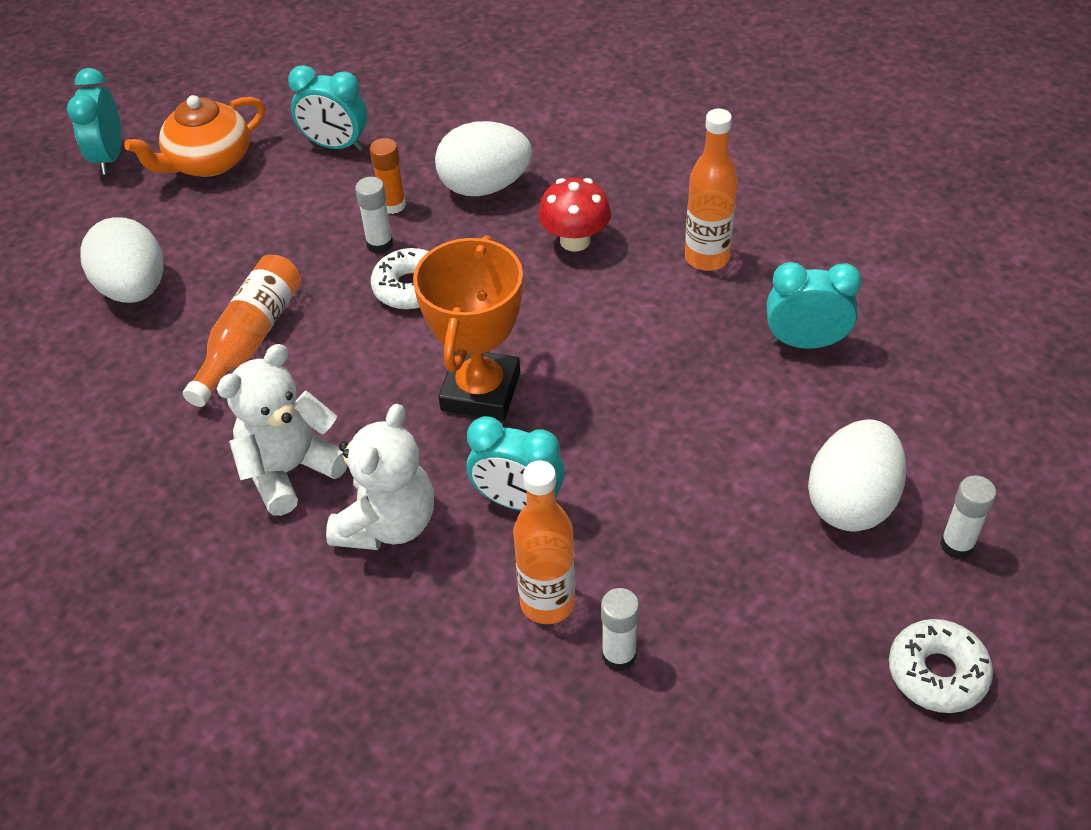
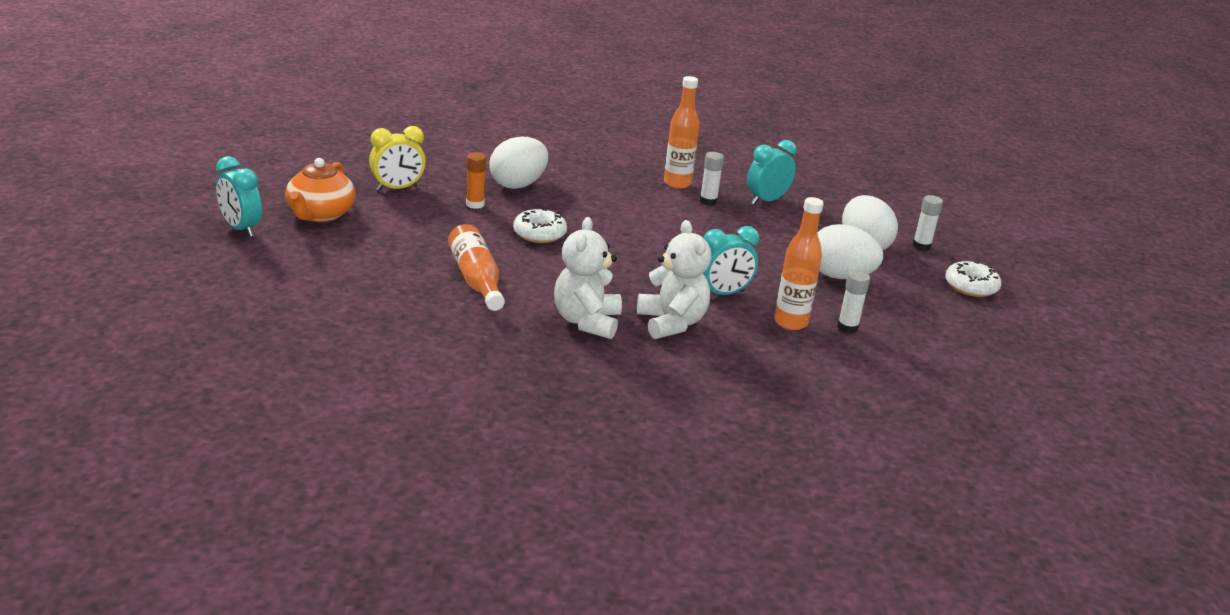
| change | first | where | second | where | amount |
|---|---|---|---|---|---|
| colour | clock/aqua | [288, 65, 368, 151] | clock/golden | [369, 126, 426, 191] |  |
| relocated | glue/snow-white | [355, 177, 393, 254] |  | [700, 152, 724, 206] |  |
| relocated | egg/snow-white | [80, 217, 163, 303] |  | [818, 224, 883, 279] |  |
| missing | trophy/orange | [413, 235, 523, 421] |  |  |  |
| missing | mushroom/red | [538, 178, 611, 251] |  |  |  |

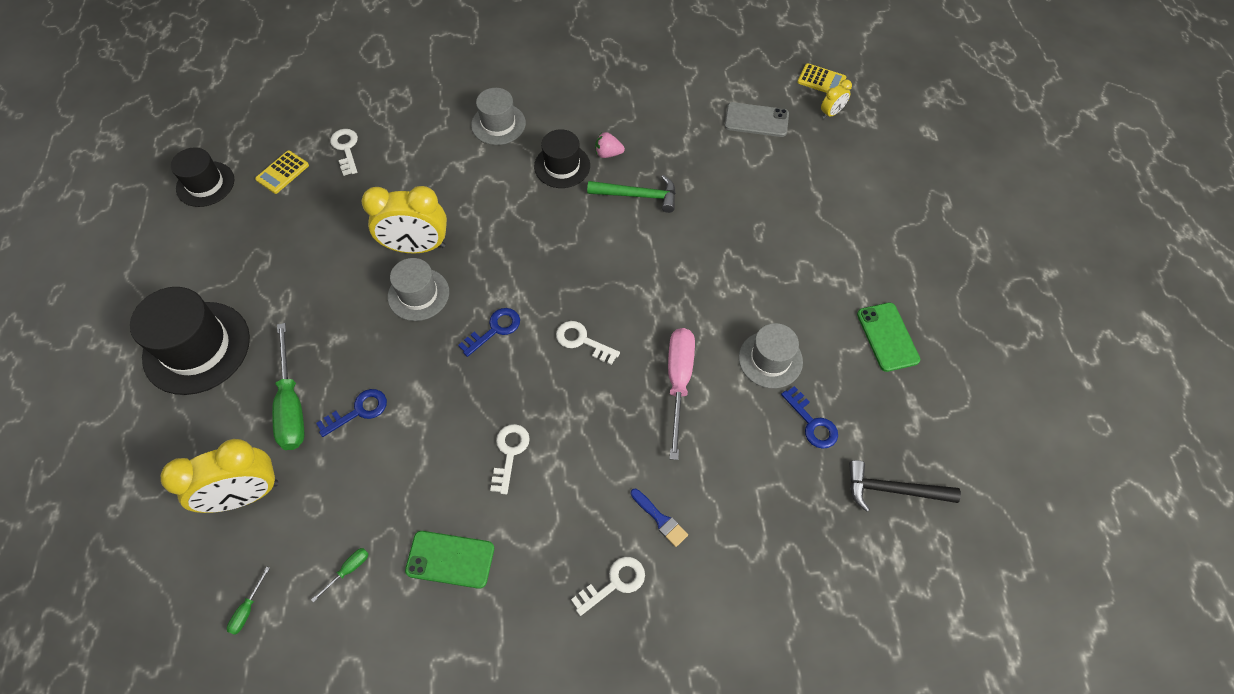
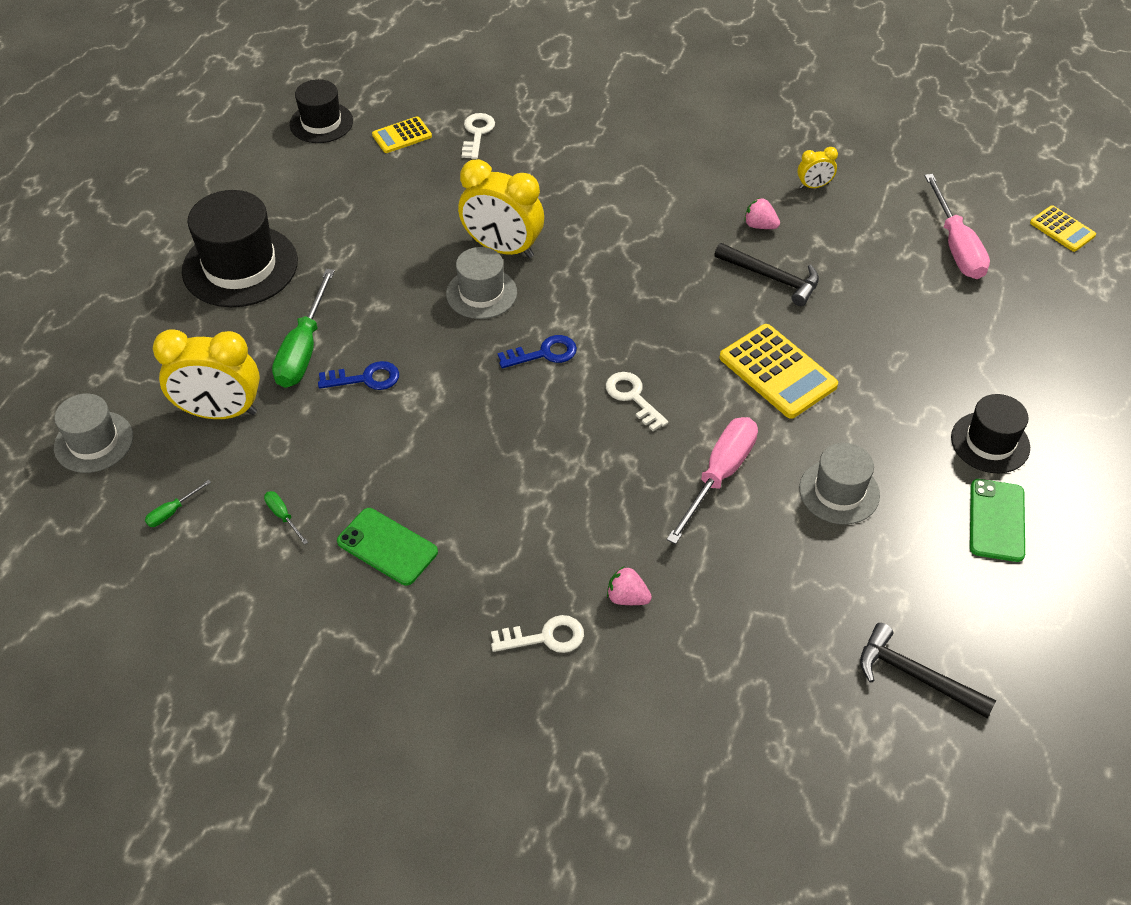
| change | first | where | second | where | amount |
|---|---|---|---|---|---|
| relocated | tall hat/ash-grey | [471, 88, 526, 145] |  | [54, 393, 133, 473] |  |
| spun | flat screwdriver/emerald | [311, 548, 369, 603] |  | [264, 491, 308, 545] | 105 degrees counterclockwise |
| exchanged | paint brush/blue | [631, 489, 688, 547] | berry/rose-pink | [607, 567, 652, 605] |  |
| colour | carpenter's hammer/emerald | [587, 175, 676, 213] | carpenter's hammer/jet-black | [714, 243, 819, 306] |  |
| appeared |  |  | calculator/golden | [719, 324, 838, 419] |  |
| relocated | clock/golden | [821, 79, 852, 119] |  | [797, 147, 838, 189] |  |
| exchanged | phone/ash-grey | [725, 102, 789, 137] | flat screwdriver/rose-pink | [924, 174, 990, 279] |  |
| relocated | tall hat/jet-black | [534, 129, 590, 188] |  | [951, 394, 1030, 473] |  |
| missing | door key/snow-white | [490, 424, 530, 494] |  |  |  |
| missing | door key/blue | [781, 386, 838, 449] |  |  |  |

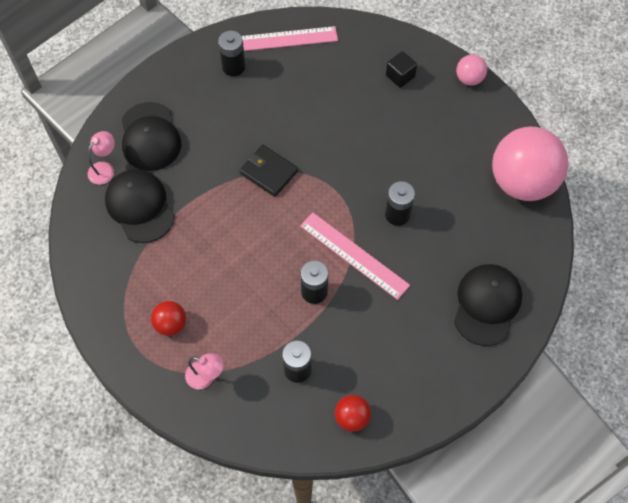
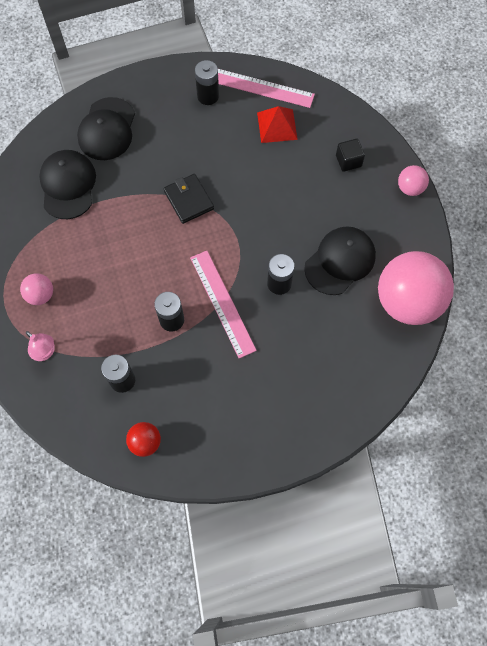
| change | first | where | second | where | amount |
|---|---|---|---|---|---|
| colour | sphere/red | [151, 301, 186, 336] | sphere/rose-pink | [20, 273, 53, 305] |  |
| appeared |  |  | solid pyramid/red | [257, 106, 298, 143] |  |
| relocated | baseball cap/jet-black | [454, 264, 522, 346] |  | [304, 226, 376, 295] |  |
| missing | desk lamp/rose-pink | [88, 131, 115, 185] |  |  |  |

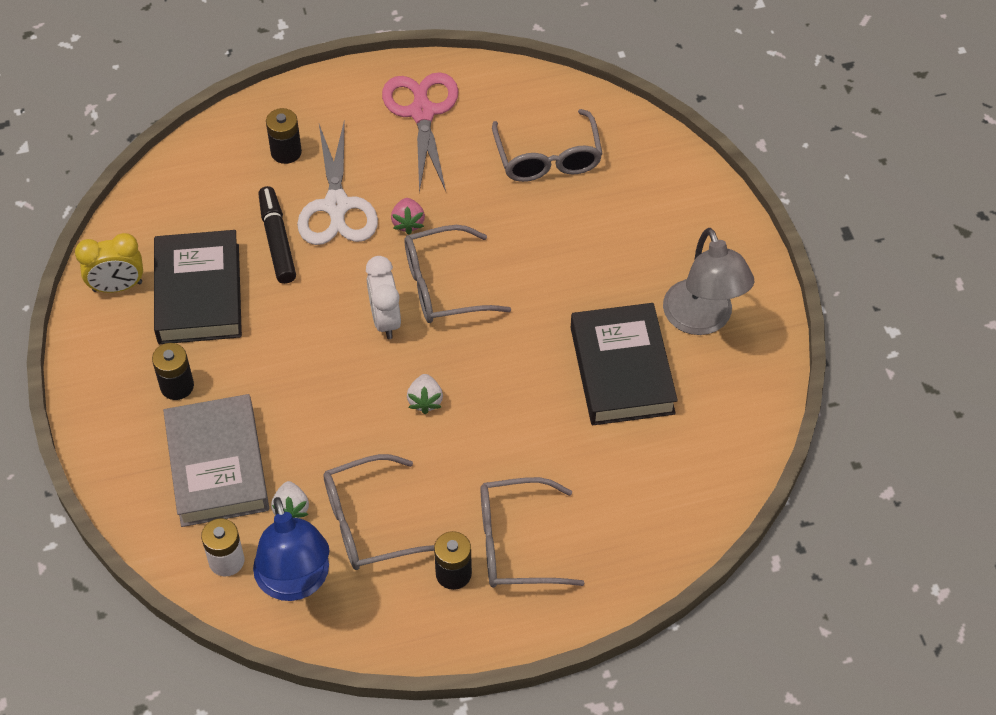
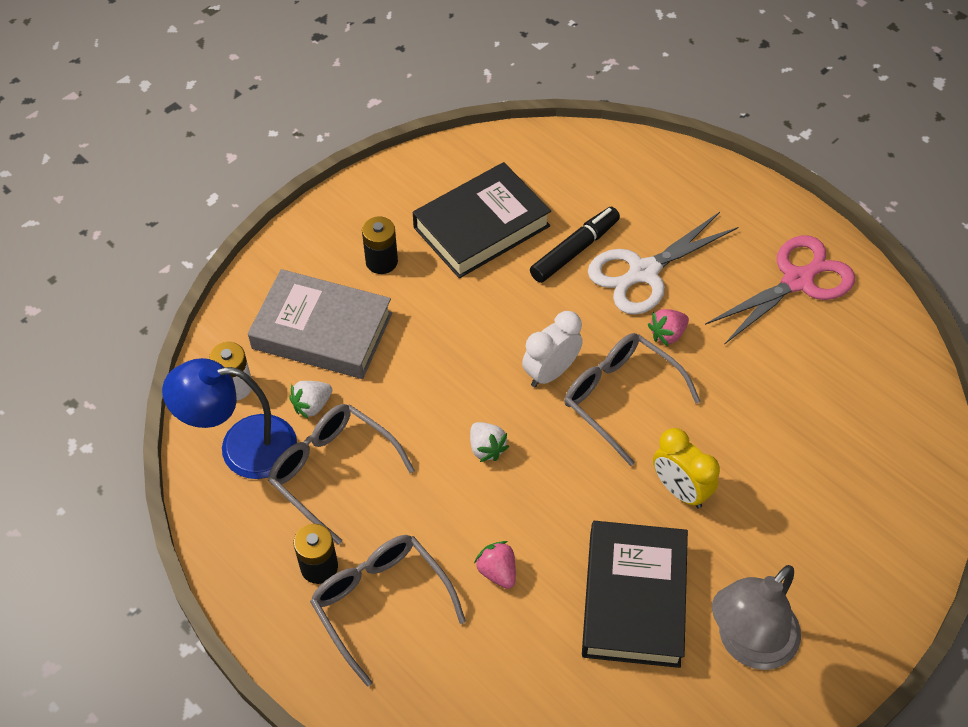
| change | first | where | second | where | amount |
|---|---|---|---|---|---|
| spun | desk lamp/blue | [253, 497, 330, 601] |  | [162, 358, 297, 479] | 45 degrees clockwise |
| spun | hardback/ash-grey | [163, 394, 269, 527] |  | [248, 269, 392, 379] | 60 degrees clockwise |
| spun | berry/snow-white | [407, 374, 443, 415] |  | [470, 422, 509, 462] | 90 degrees counterclockwise |
| appeared |  |  | berry/rose-pink | [474, 541, 516, 589] |  |
| spun | hardback/jet-black | [571, 303, 678, 425] |  | [582, 521, 688, 668] | 45 degrees counterclockwise |
| relocated | clock/golden | [75, 233, 143, 293] |  | [653, 428, 720, 508] |  |
| missing | AA battery/jet-black | [266, 108, 302, 164] |  |  |  |
| missing | eyeglasses/ash-grey | [492, 109, 603, 182] |  |  |  |

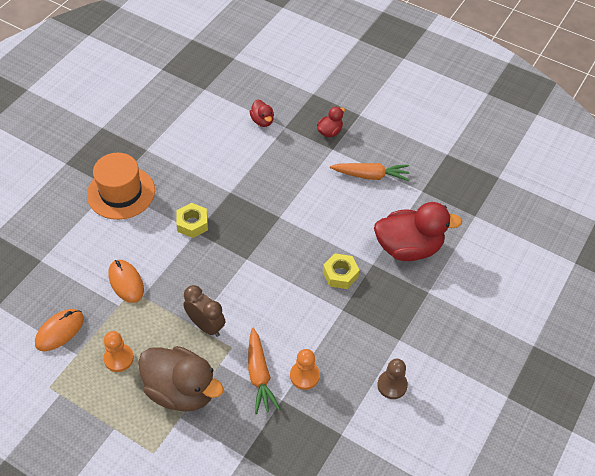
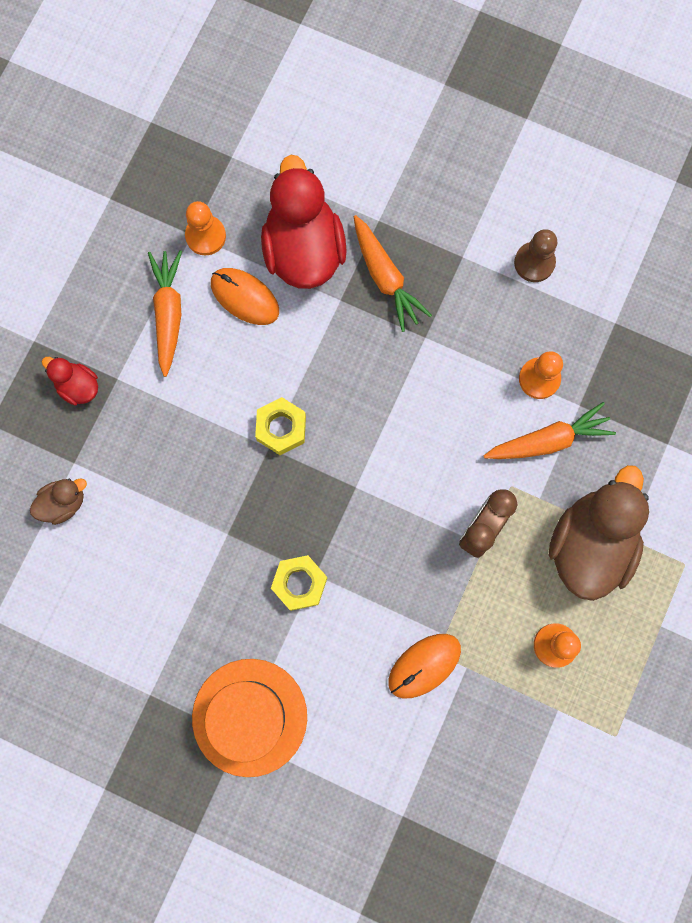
| change | first | where | second | where | amount |
|---|---|---|---|---|---|
| colour | duck/red | [250, 99, 274, 127] | duck/russet | [30, 478, 87, 525] |  |
| appeared |  |  | pawn/orange | [185, 201, 226, 256] |  |
| relocated | PC mouse/orange | [35, 309, 84, 351] |  | [211, 268, 279, 325] |  |
| relocated | hexagon nut/golden | [323, 253, 359, 289] |  | [255, 397, 306, 455] |  |
| appeared |  |  | carrot/orange | [354, 215, 432, 332] |  |

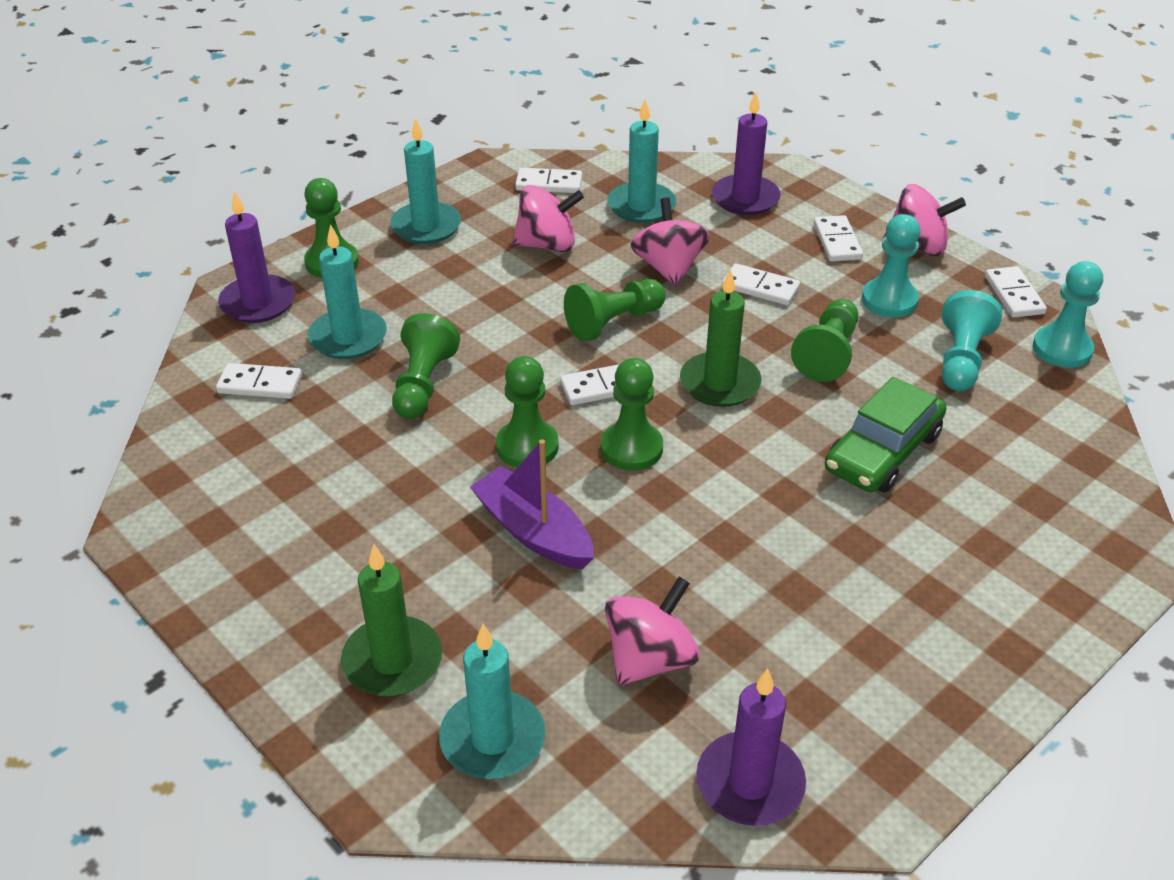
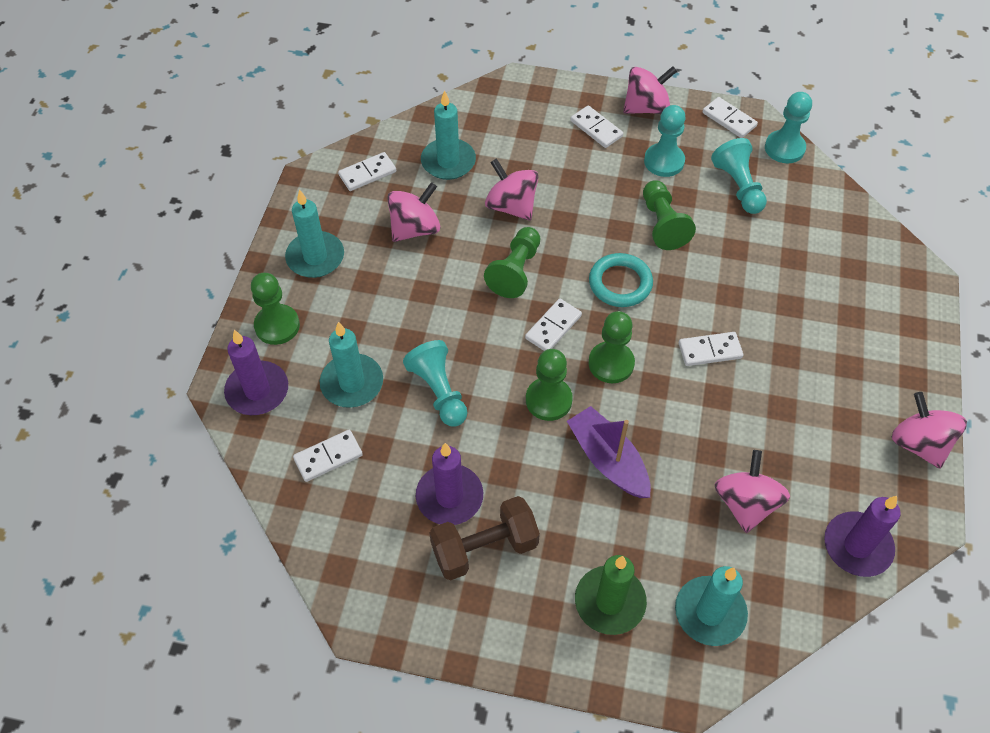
| change | first | where | second | where | amount |
|---|---|---|---|---|---|
| colour | pawn/emerald | [392, 313, 460, 419] | pawn/aqua | [403, 340, 467, 426] |  |
| relocated | candle/royal purple | [712, 92, 781, 215] |  | [416, 443, 483, 525] |  |
| appeared |  |  | free weight/russet | [429, 496, 540, 580] |  |
| spun | sailboat/royal purple | [470, 439, 594, 569] |  | [567, 406, 651, 498] | 45 degrees clockwise |
| exchanged | candle/emerald | [680, 269, 761, 407] | ring/aqua | [589, 253, 653, 307] |  |
| relocated | domino piece/snow-white | [722, 263, 800, 305] |  | [679, 332, 743, 366] |  |
| appeared |  |  | whirligig/rose-pink | [892, 392, 967, 468] |  |
| missing | car/emerald | [825, 377, 947, 492] |  |  |  |

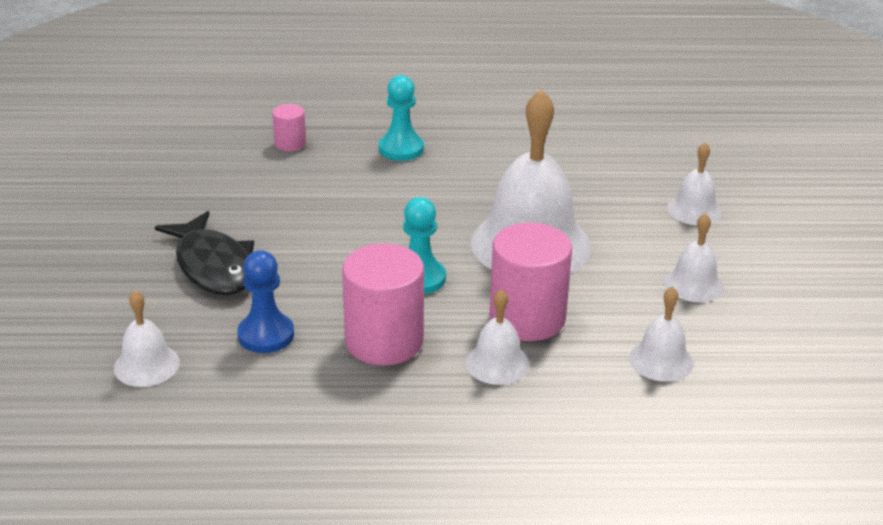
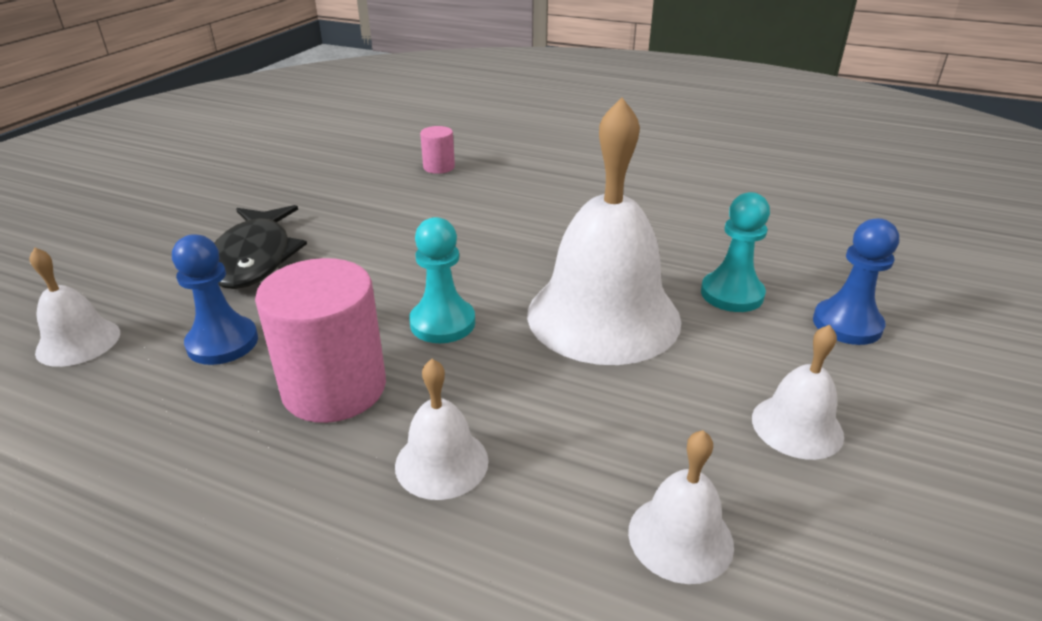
| change | first | where | second | where | amount |
|---|---|---|---|---|---|
| relocated | pawn/aqua | [379, 75, 424, 161] |  | [701, 192, 770, 312] |  |
| exchanged | hand bell/snow-white | [667, 142, 722, 225] | pawn/blue | [813, 218, 899, 345] |  |
| missing | cylinder shape/rose-pink | [489, 223, 572, 341] |  |  |  |

